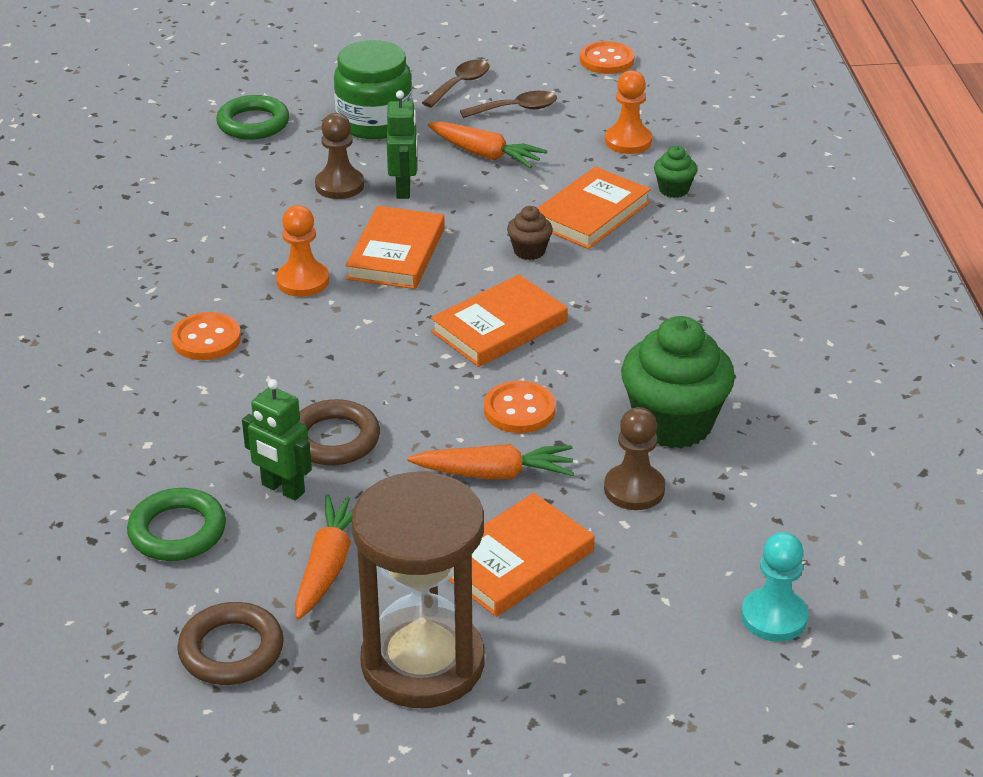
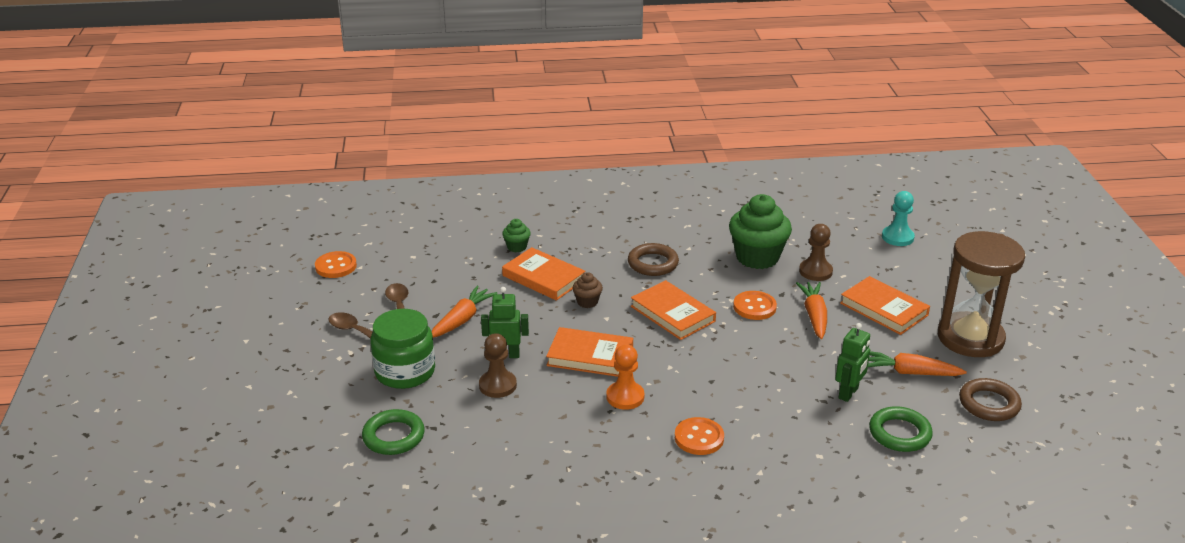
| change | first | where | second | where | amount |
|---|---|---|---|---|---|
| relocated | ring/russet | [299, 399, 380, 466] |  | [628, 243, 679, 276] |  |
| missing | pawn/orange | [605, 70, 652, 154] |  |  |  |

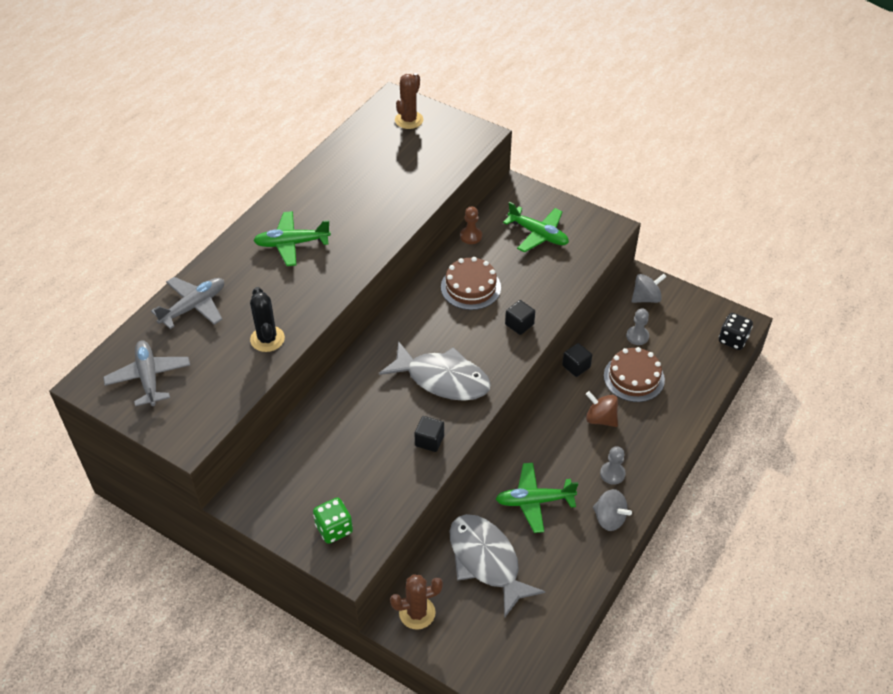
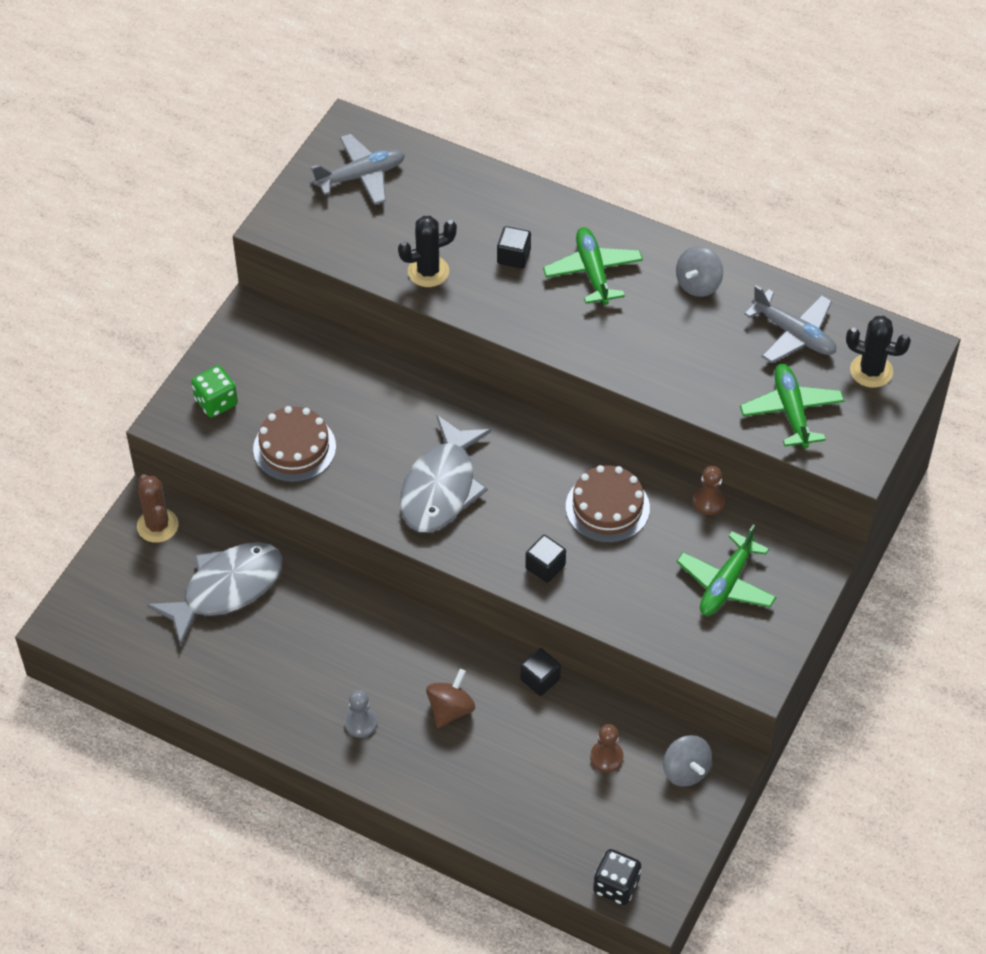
| change | first | where | second | where | amount |
|---|---|---|---|---|---|
| relocated | gateau/russet | [604, 347, 665, 402] |  | [253, 406, 336, 482] |  |
| relocated | cube/jet-black | [414, 416, 444, 452] |  | [497, 226, 531, 269] |  |
| colour | pawn/ash-grey | [626, 309, 649, 345] | pawn/russet | [590, 724, 624, 772] |  |
| relocated | whirligig/ash-grey | [593, 489, 632, 531] |  | [676, 246, 723, 297] |  |
| relocated | aeroplane/emerald | [496, 463, 578, 533] |  | [740, 364, 844, 449] |  |
| relocated | aeroplane/ash-grey | [151, 277, 224, 329] |  | [744, 285, 836, 363] |  |
| colour | cactus/russet | [395, 73, 423, 129] | cactus/jet-black | [846, 316, 911, 388] |  |

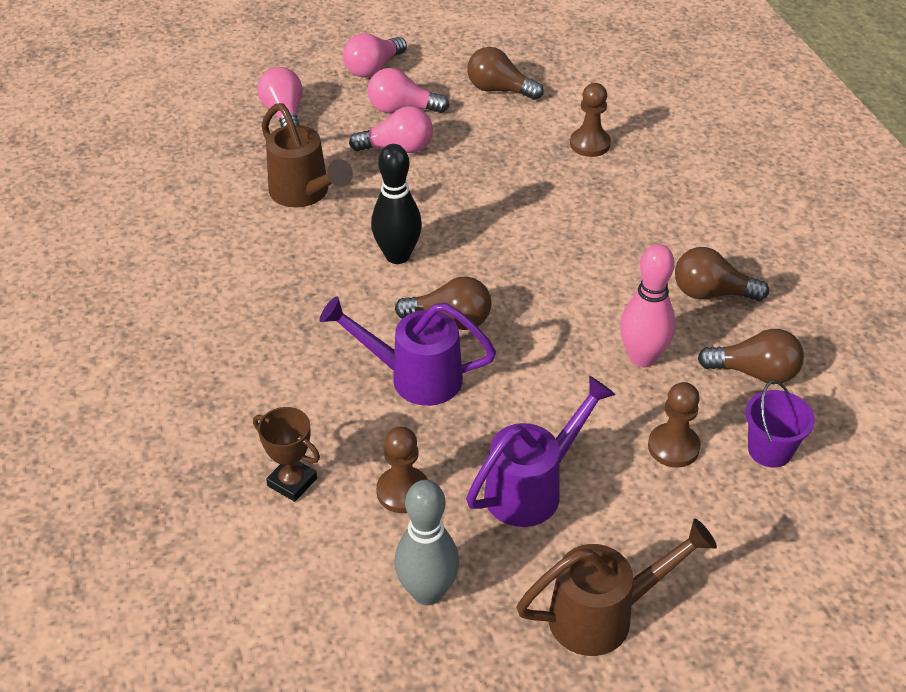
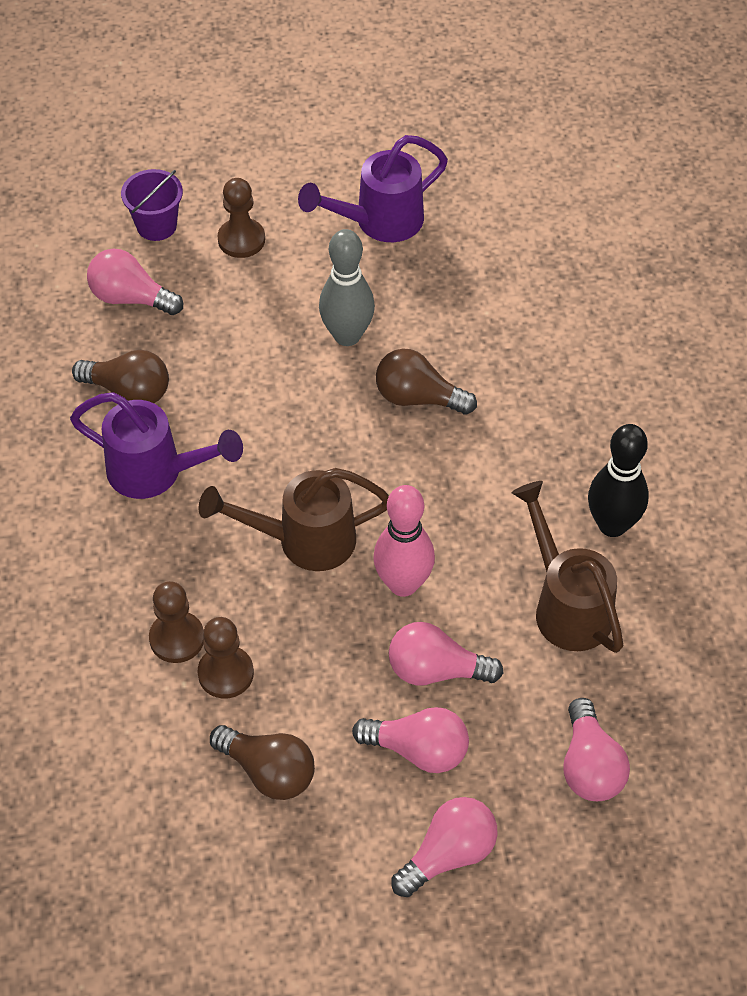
| change | first | where | second | where | amount |
|---|---|---|---|---|---|
| relocated | watering pot/royal purple | [319, 296, 496, 406] |  | [70, 392, 243, 499] |  |
| colour | lightbulb/russet | [698, 329, 804, 384] | lightbulb/rose-pink | [87, 249, 183, 315] |  |
| relocated | pawn/russet | [376, 427, 428, 513] |  | [198, 617, 254, 698] |  |
| relocated | watering pot/russet | [516, 519, 717, 656] |  | [199, 468, 389, 571] |  |
| relocated | tenpin/ash-grey | [394, 480, 459, 605] |  | [319, 229, 375, 346] |  |
| relocated | tenpin/rose-pink | [620, 244, 676, 368] |  | [373, 485, 435, 597] |  |
| relocated | tenpin/jet-black | [371, 144, 422, 264] |  | [588, 424, 649, 537] |  |
| missing | trophy/russet | [253, 407, 320, 502] |  |  |  |

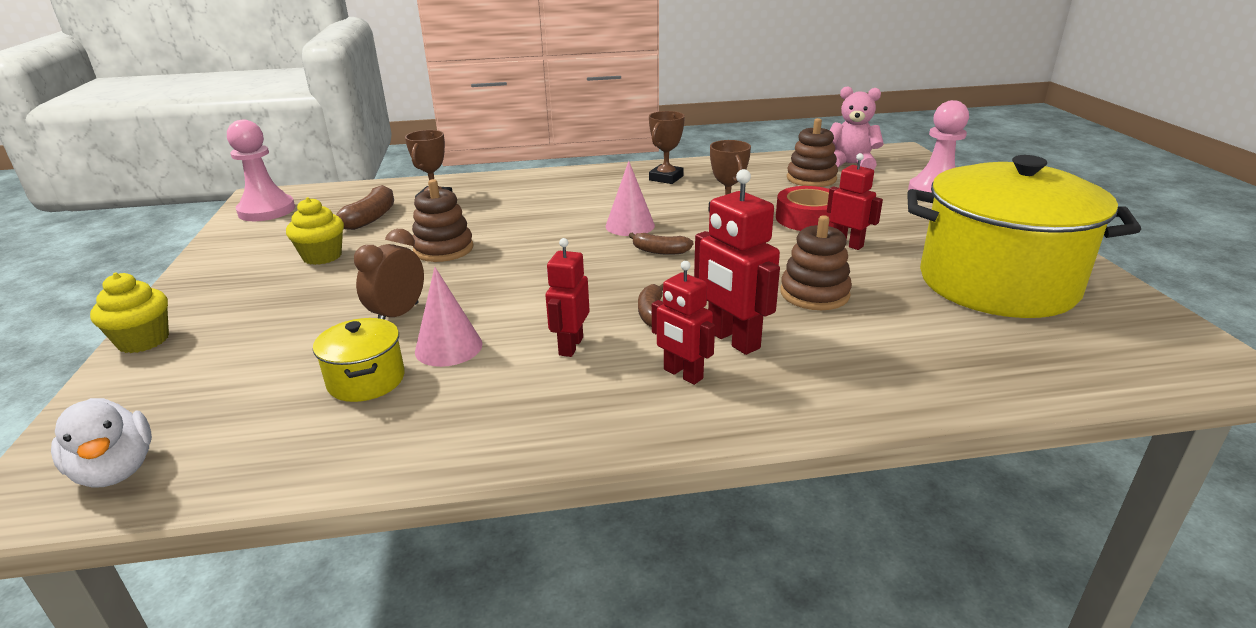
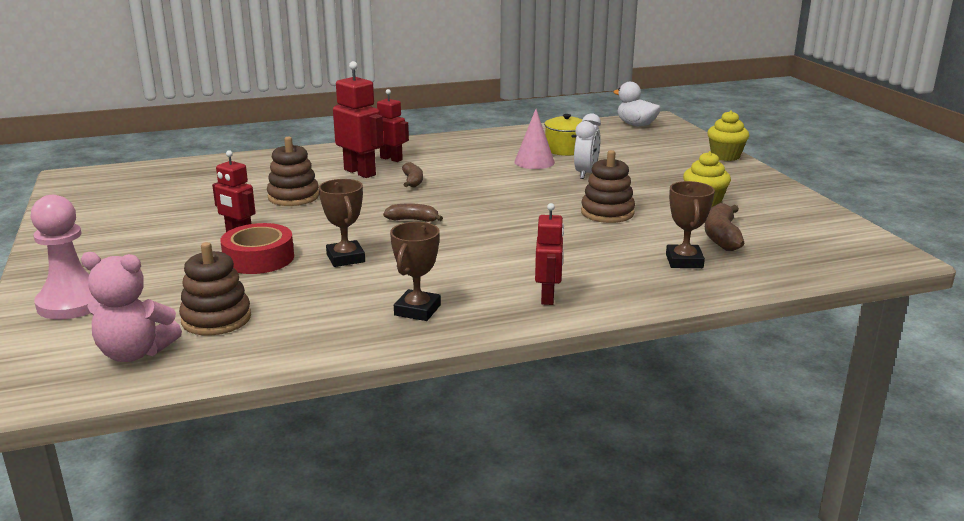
| change | first | where | second | where | amount |
|---|---|---|---|---|---|
| relocated | toy robot/red | [545, 238, 590, 357] |  | [535, 203, 564, 305] |  |
| colour | clock/russet | [354, 229, 424, 320] | clock/snow-white | [574, 113, 601, 179] |  |
| missing | pawn/rose-pink | [227, 120, 295, 221] |  |  |  |
| missing | solid cone/rose-pink | [606, 161, 655, 236] |  |  |  |
| missing | stockpot/golden | [907, 155, 1141, 318] |  |  |  |

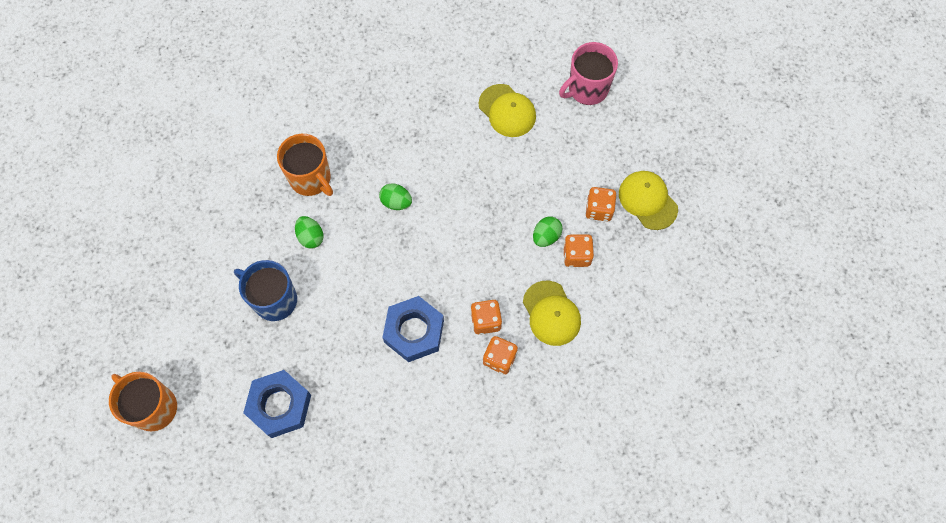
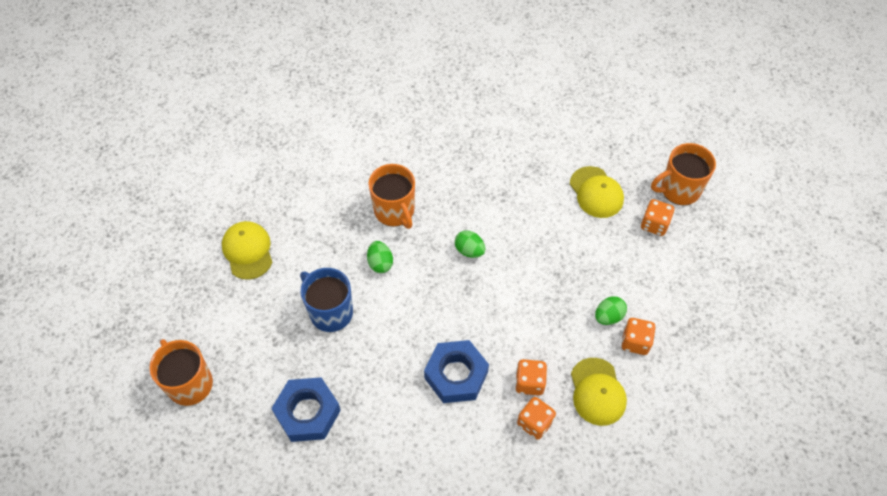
| change | first | where | second | where | amount |
|---|---|---|---|---|---|
| relocated | baseball cap/golden | [619, 171, 678, 230] |  | [222, 221, 273, 280] |  |
| relocated | dice/orange | [585, 187, 617, 221] |  | [641, 199, 675, 236] |  |
| colour | coffee mug/rose-pink | [559, 42, 618, 105] | coffee mug/orange | [651, 143, 716, 205] |  |

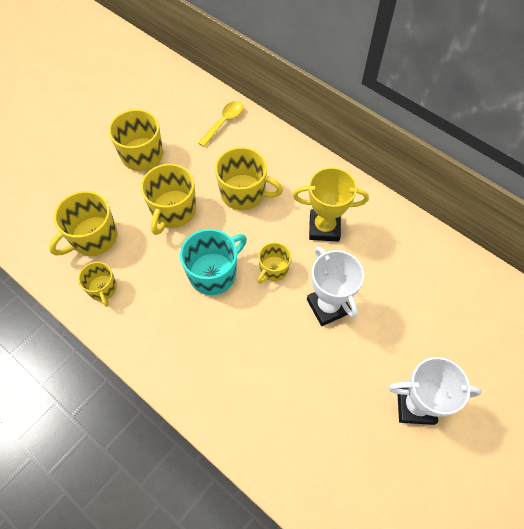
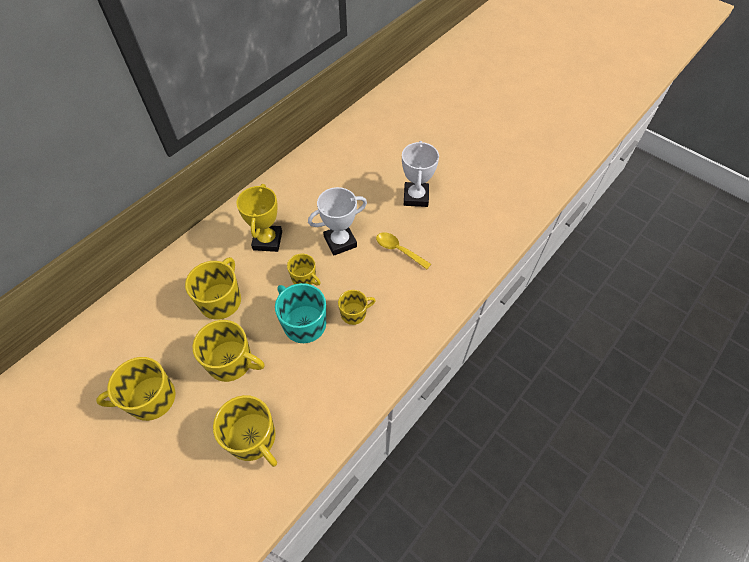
| change | first | where | second | where | amount |
|---|---|---|---|---|---|
| relocated | coffee mug/golden | [78, 262, 117, 307] |  | [338, 290, 376, 325] |  |
| relocated | spoon/golden | [198, 101, 243, 147] |  | [376, 232, 431, 269] |  |

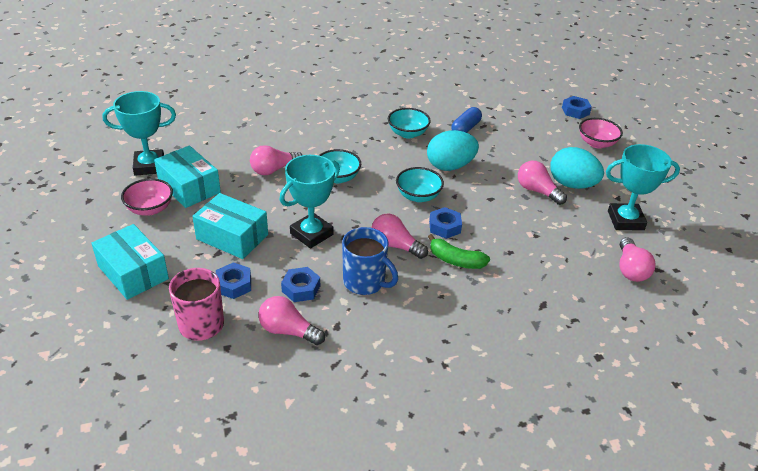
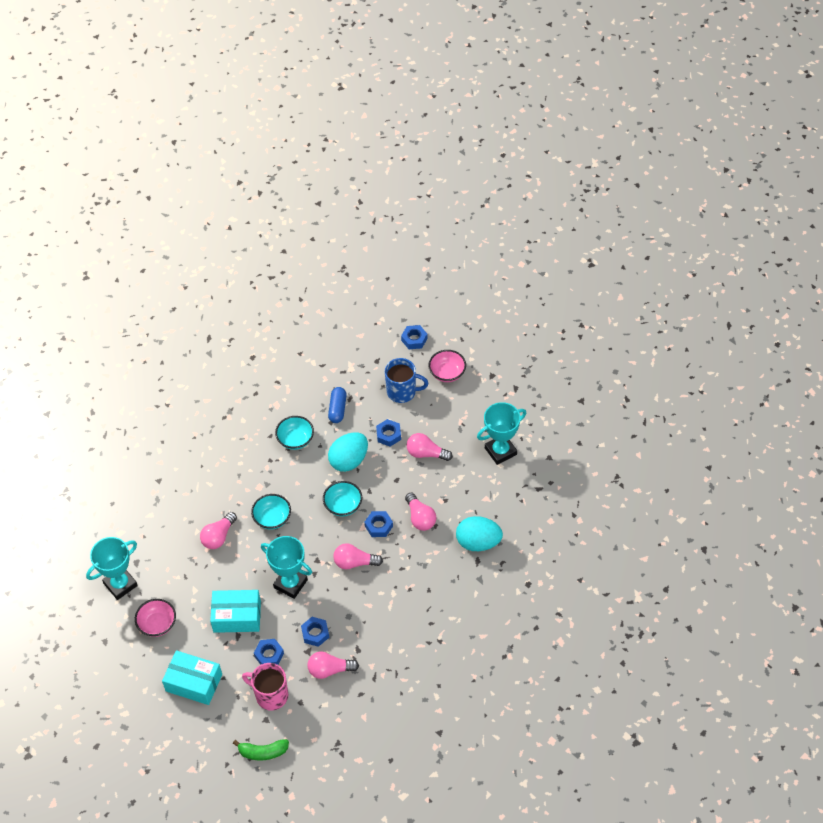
| change | first | where | second | where | amount |
|---|---|---|---|---|---|
| relocated | banana/emerald | [428, 234, 490, 269] |  | [233, 739, 289, 760] |  |
| spun | trophy/aqua | [280, 155, 340, 249] |  | [261, 536, 312, 599] | 75 degrees counterclockwise |
| appeared |  |  | hexagon nut/blue | [376, 419, 401, 447] |  |
| relocated | coffee mug/blue | [342, 227, 398, 295] |  | [385, 358, 428, 403] |  |
| relocated | lightbulb/rose-pink | [619, 237, 656, 282] |  | [405, 493, 436, 531] |  |
| relocated | egg/aqua | [550, 147, 604, 189] |  | [456, 516, 503, 551] |  |
| missing | parcel/aqua | [154, 145, 221, 208] |  |  |  |

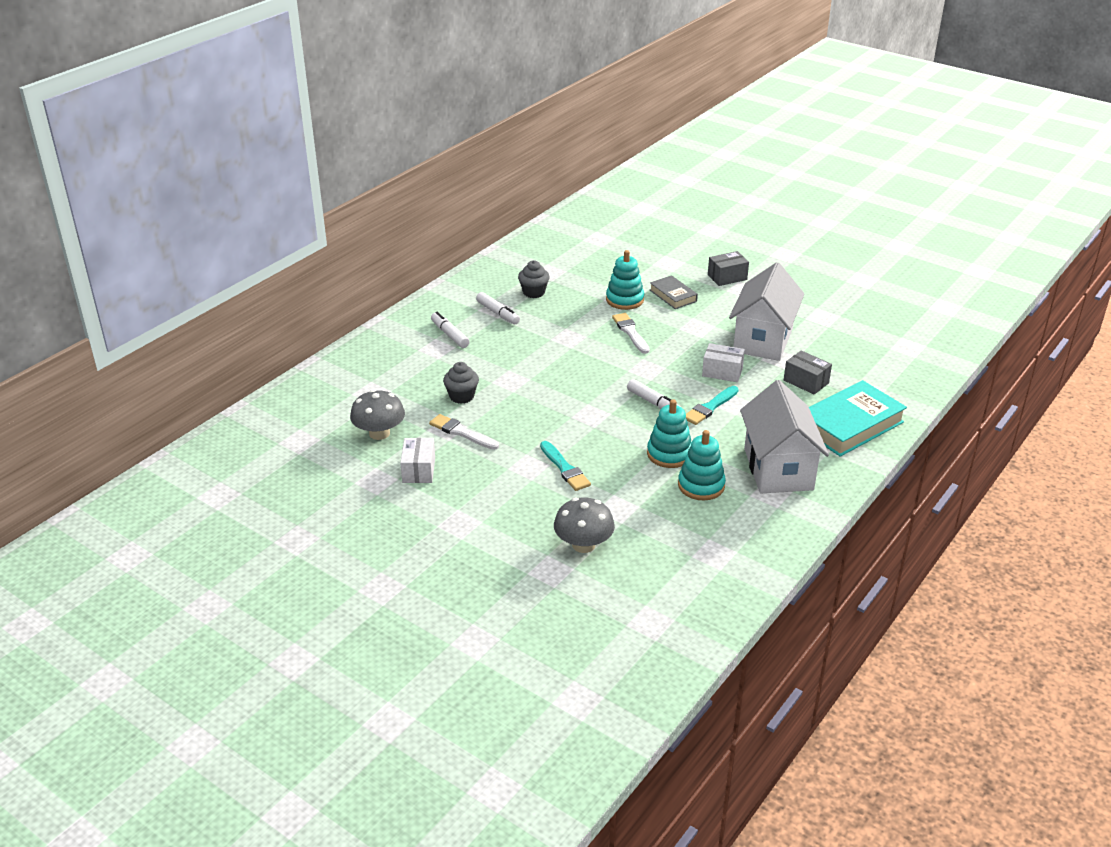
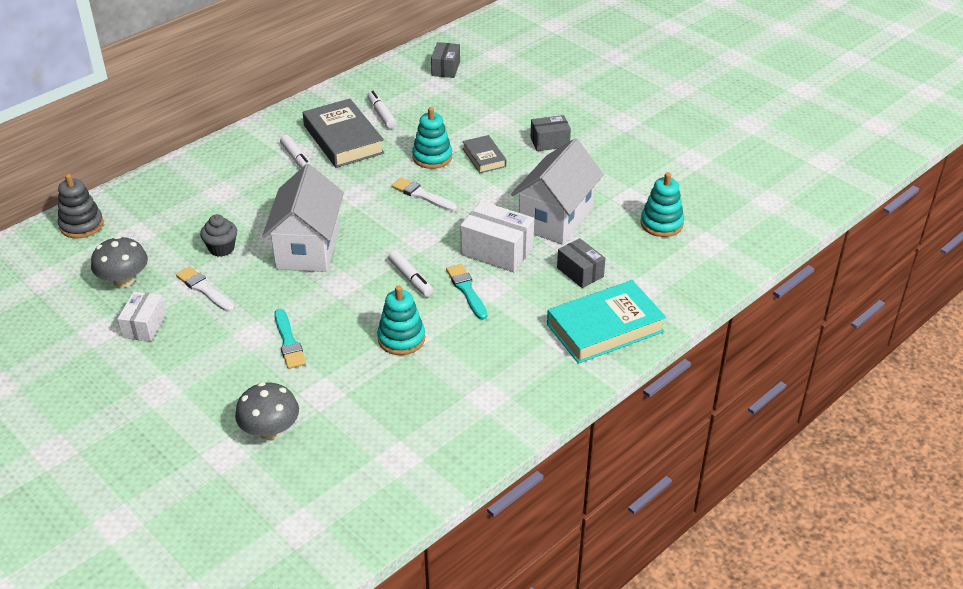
| change | first | where | second | where | amount |
|---|---|---|---|---|---|
| appeared |  |  | stacking rings/ash-grey | [58, 174, 103, 239] |  |
| relocated | house/snow-white | [740, 380, 829, 493] |  | [262, 164, 344, 272] |  |
| exchanged | cupcake/ash-grey | [518, 260, 550, 298] | hardback/ash-grey | [303, 99, 385, 168] |  |
| relocated | felt pen/snow-white | [431, 312, 470, 348] |  | [367, 91, 396, 128] |  |
| spun | paint brush/snow-white | [612, 313, 650, 354] |  | [392, 178, 457, 211] | 45 degrees counterclockwise |
| appeared |  |  | parcel/ash-grey | [431, 42, 460, 78] |  |
| spun | paint brush/aqua | [686, 386, 739, 425] |  | [446, 264, 487, 320] | 105 degrees clockwise |
| size | parcel/snow-white | [702, 343, 745, 382] |  | [460, 201, 534, 272] | x1.56 |
| relocated | stacking rings/aqua | [678, 430, 726, 501] |  | [640, 172, 684, 237] |  |

